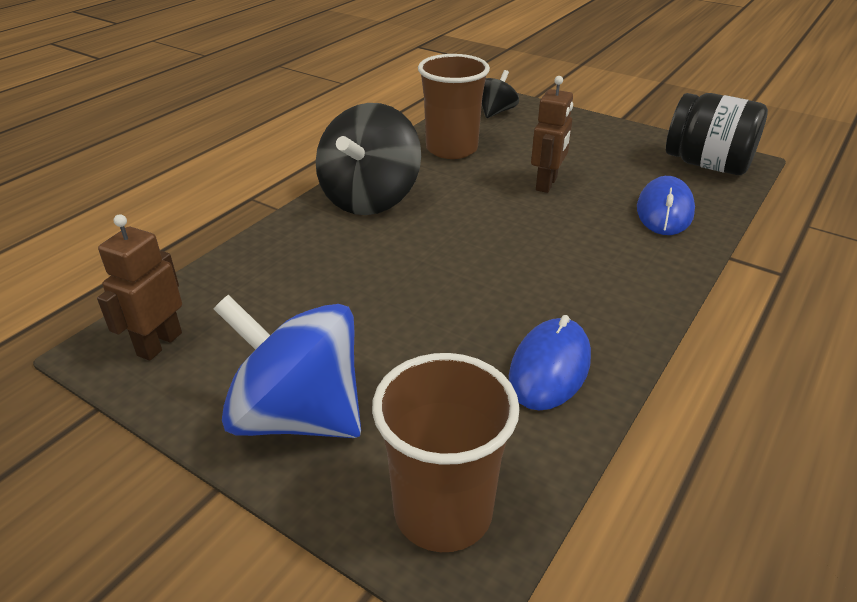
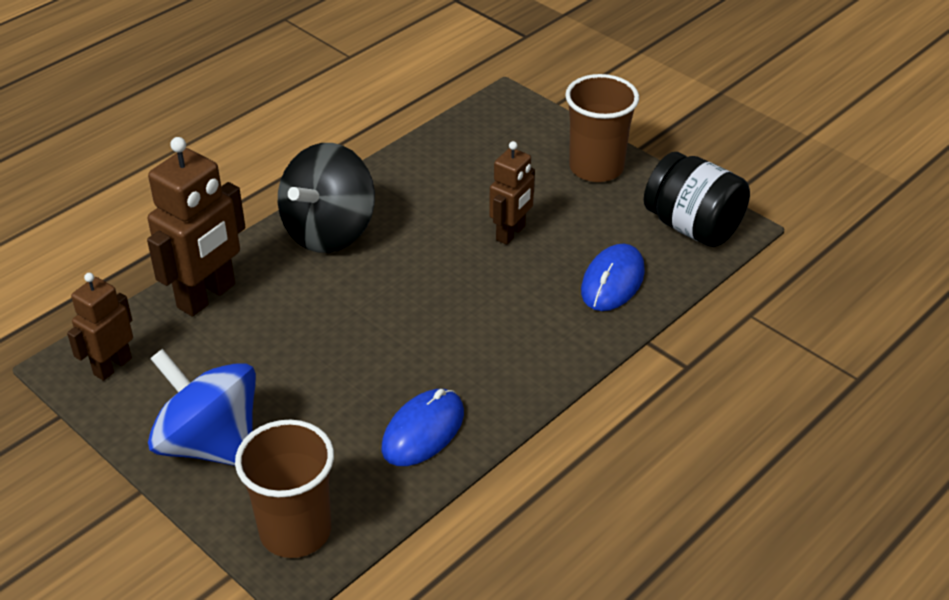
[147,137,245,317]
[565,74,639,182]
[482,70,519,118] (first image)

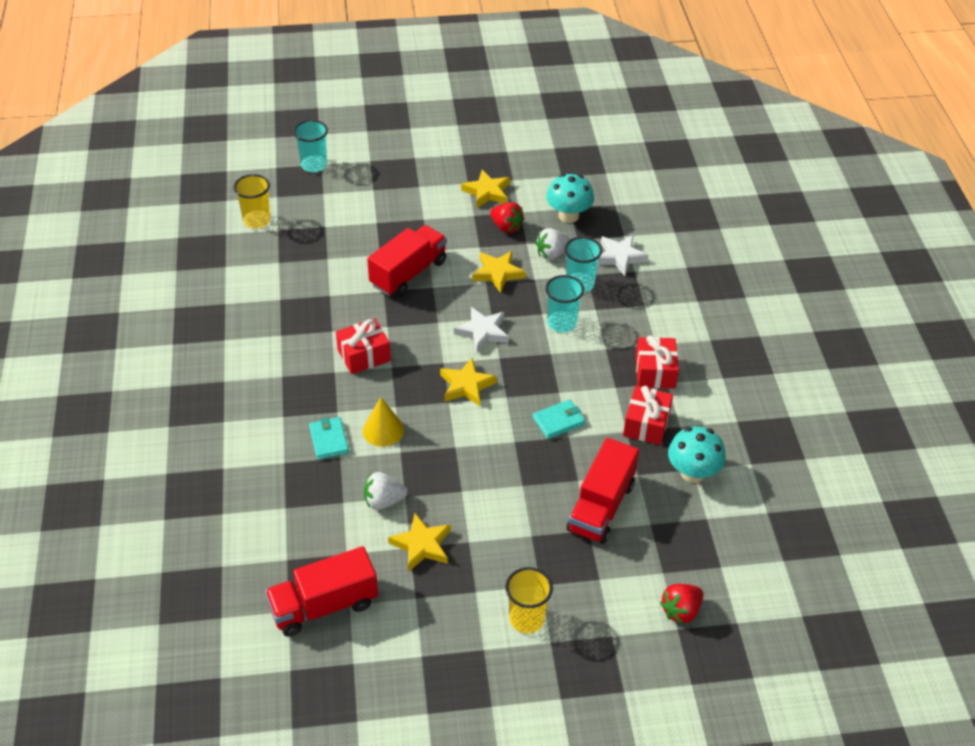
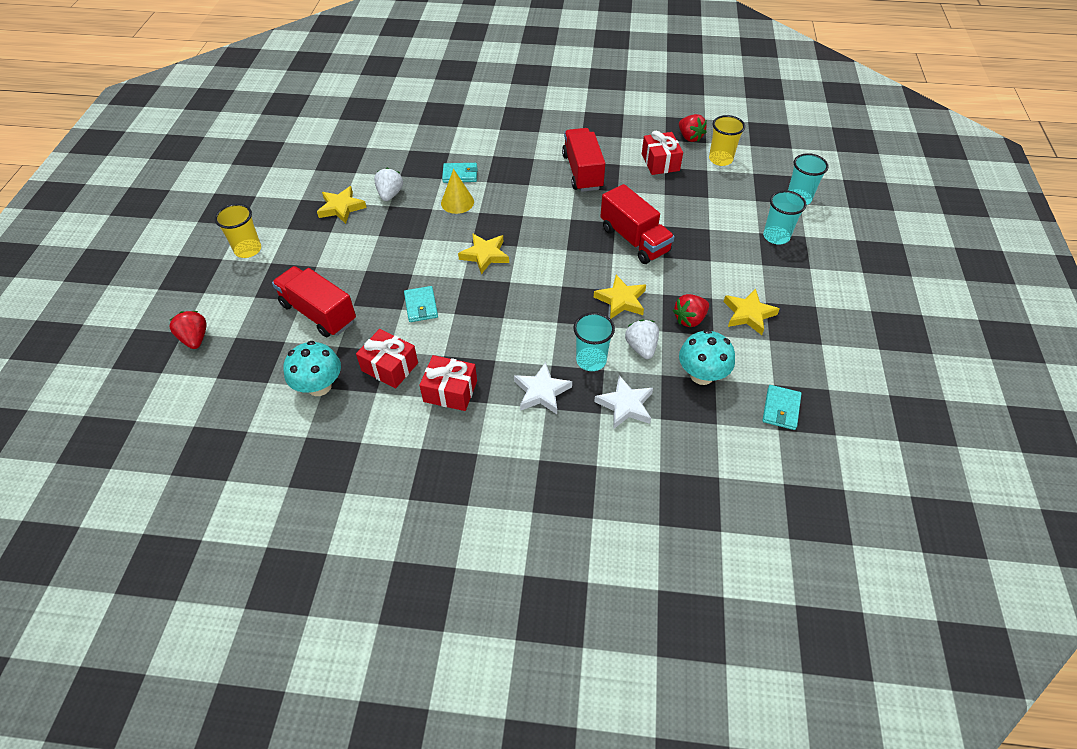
[514,362,572,414]
[562,128,605,192]
[642,131,683,175]
[679,114,707,142]
[762,385,802,430]
[763,190,806,245]

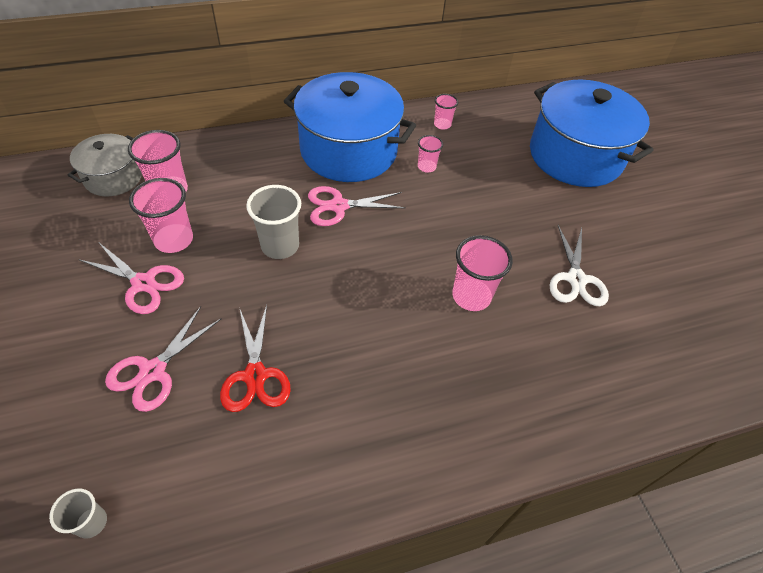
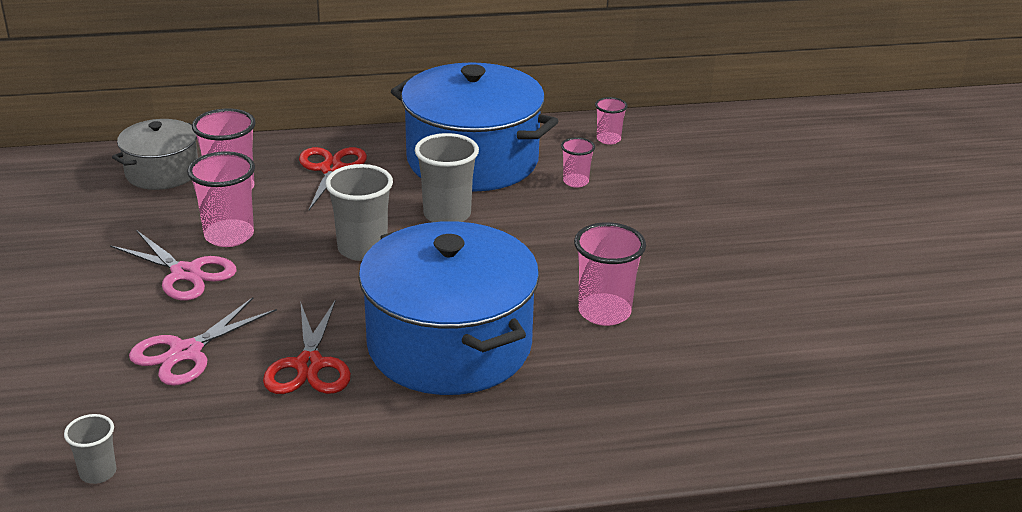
[299,147,367,210]
[358,221,539,395]
[415,133,479,222]
[550,225,609,306] (first image)

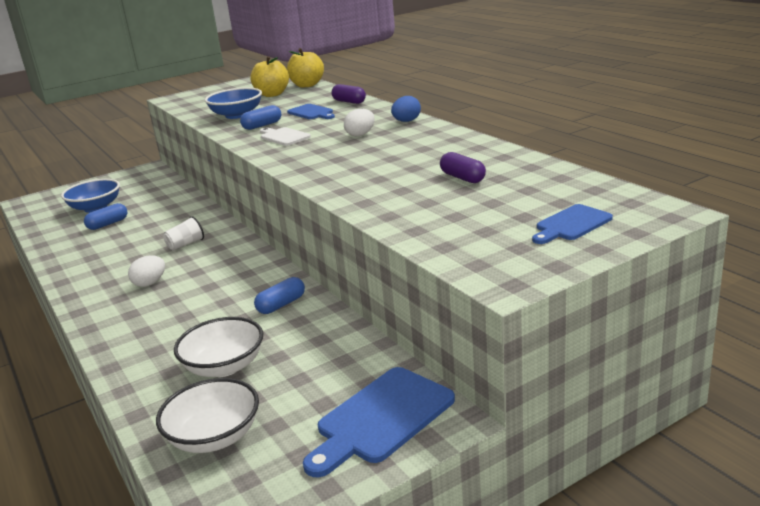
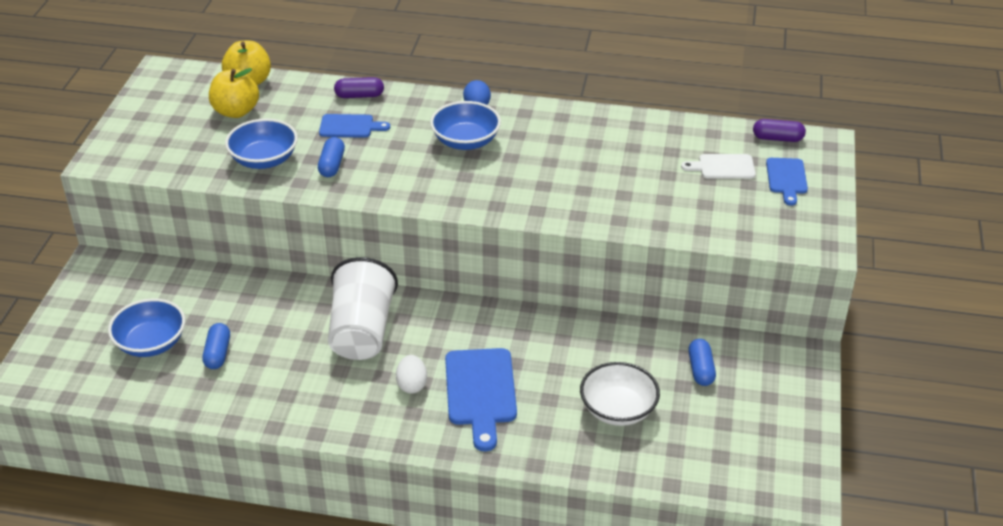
[328,257,398,360]
[430,101,501,150]
[445,348,517,451]
[681,154,756,179]
[688,339,716,386]
[753,119,806,142]
[156,378,259,453] (first image)

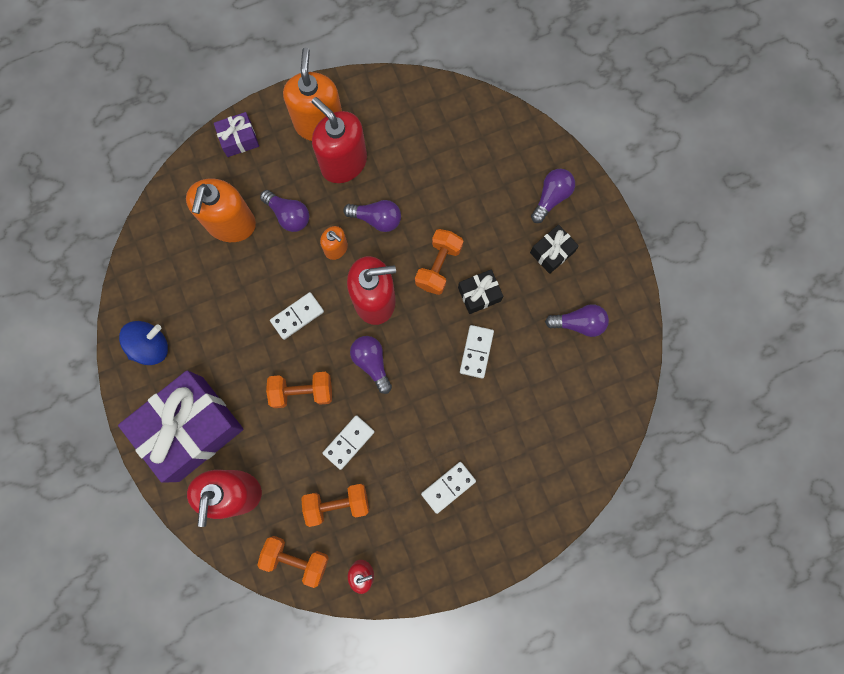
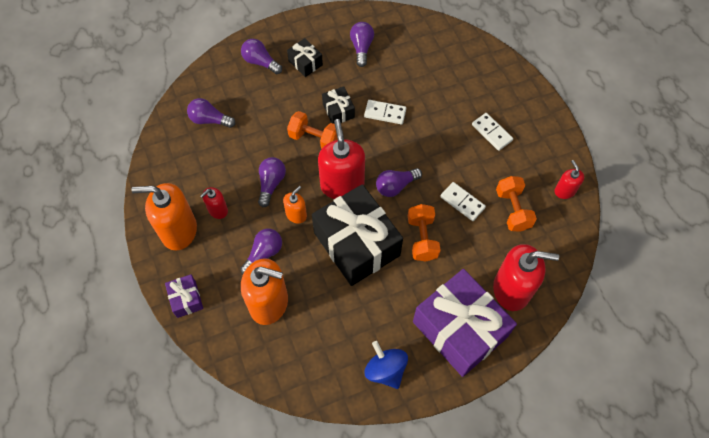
[187,98,235,128]
[200,187,228,219]
[312,184,403,286]
[258,536,329,588] (first image)

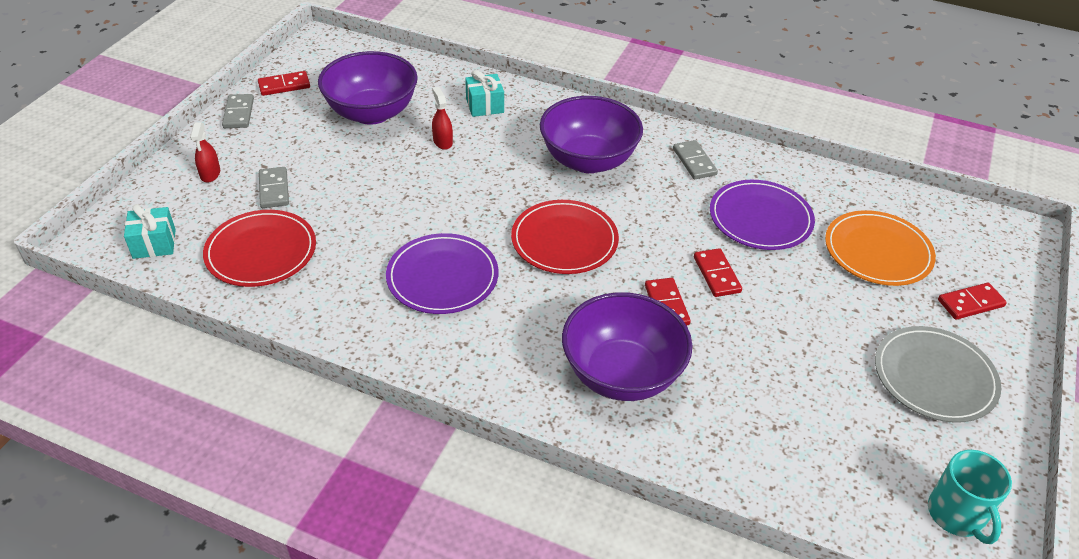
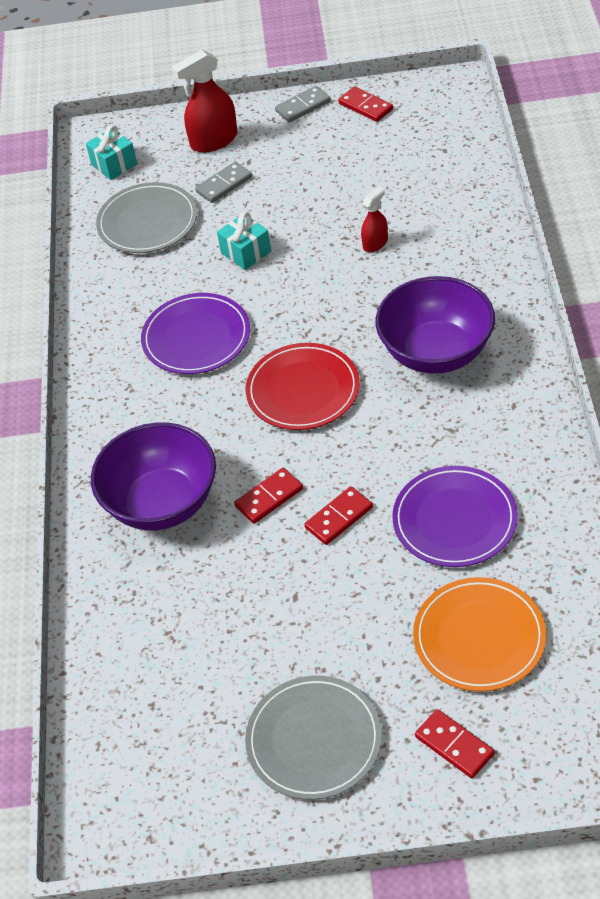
[96,182,197,253]
[172,50,237,153]
[217,212,271,270]
[318,51,418,125] (first image)
[673,140,718,179] (first image)
[928,450,1012,544] (first image)

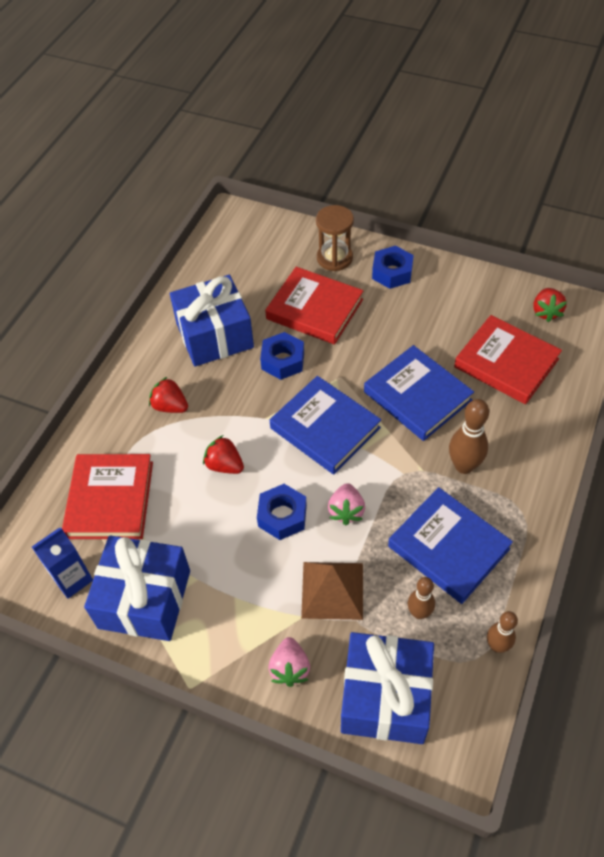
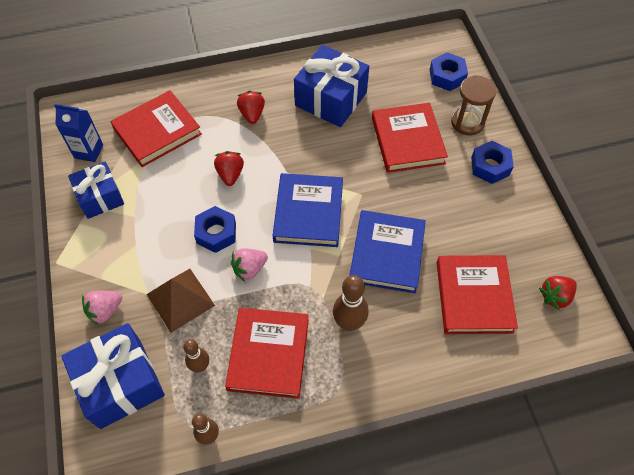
[68,162,124,219]
[225,308,309,399]
[430,52,468,91]

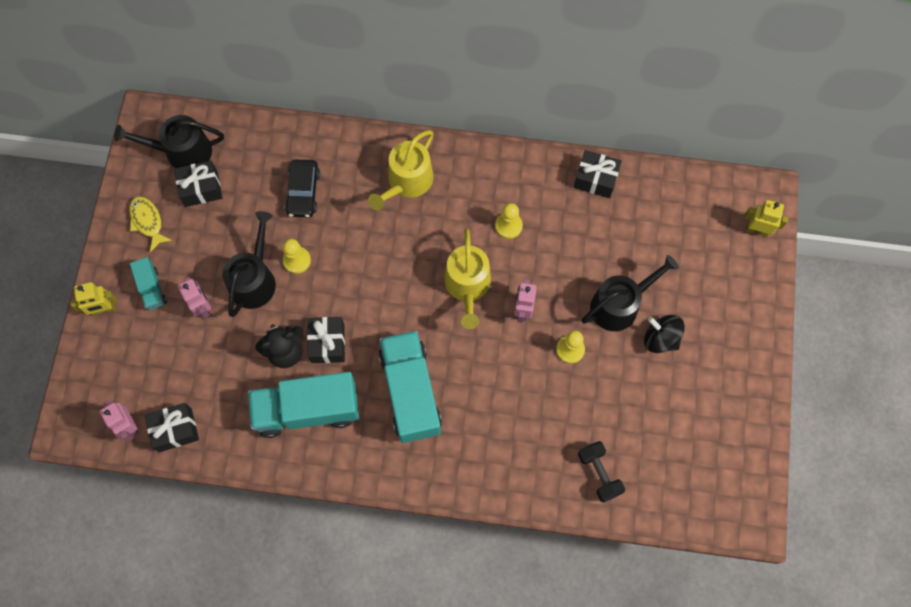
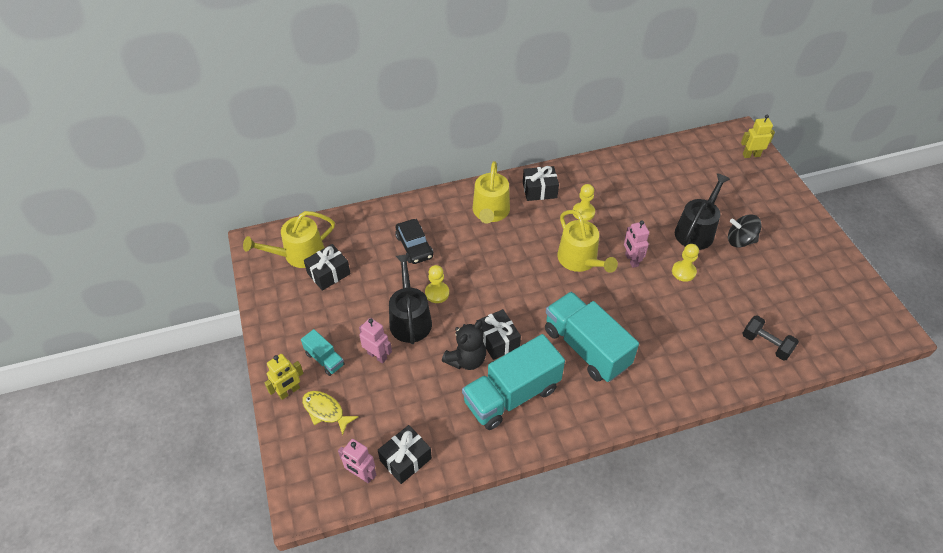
[243,211,335,268]
[302,391,358,436]
[523,166,559,201]

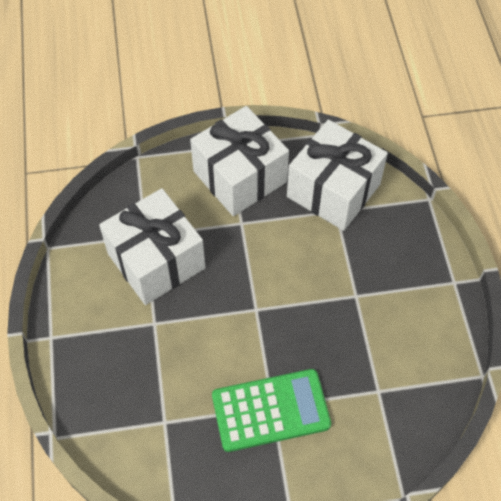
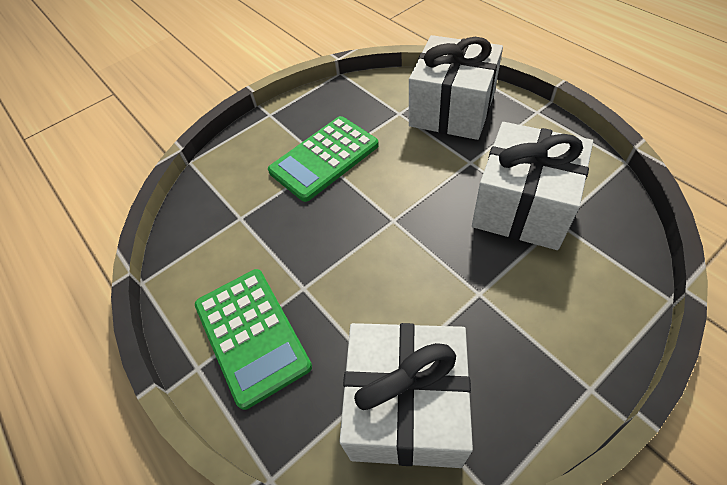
[195,269,312,410]
[409,35,503,140]

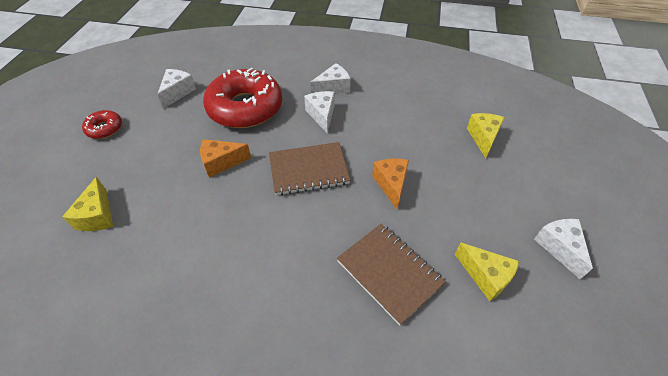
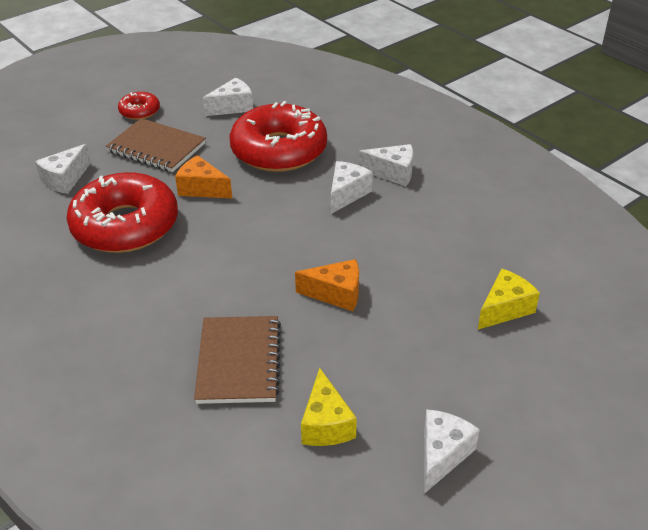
[35,144,91,194]
[67,172,178,253]
[106,118,206,172]
[295,259,359,311]

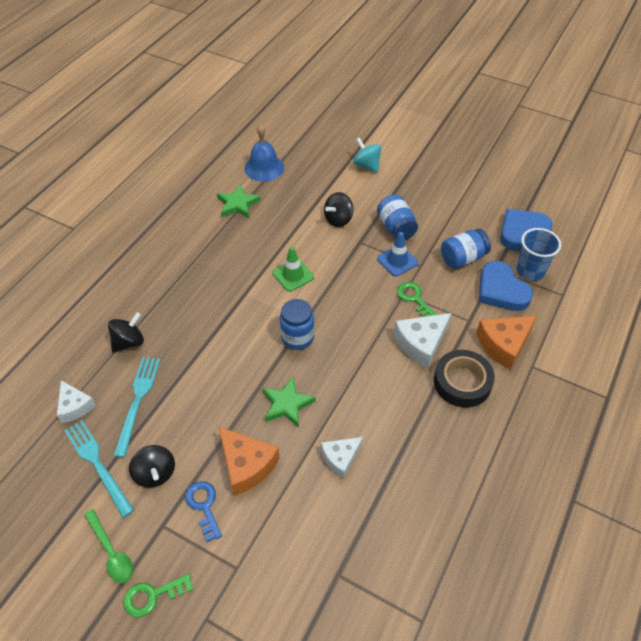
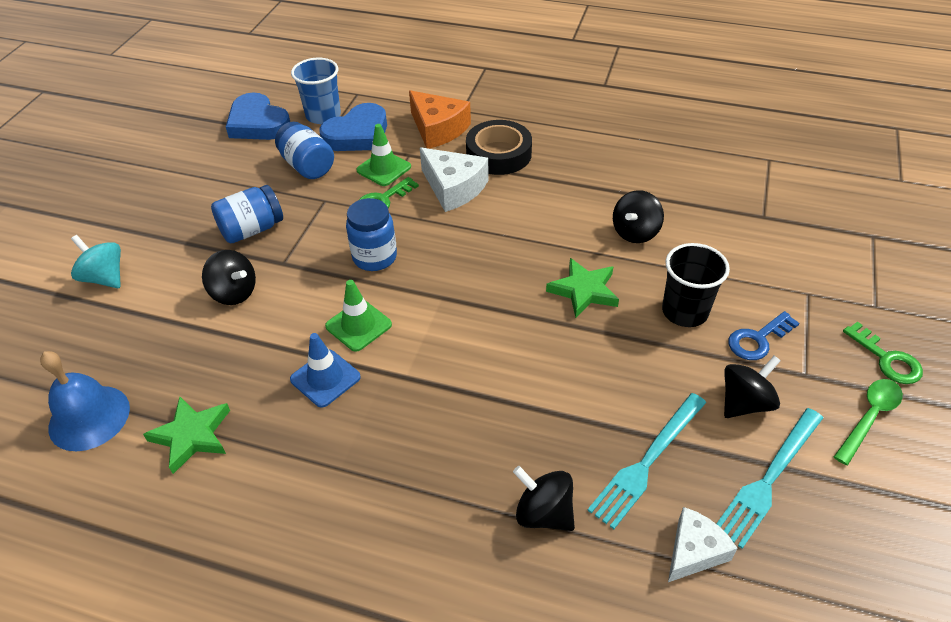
[71,235,121,288]
[290,333,361,408]
[346,198,397,271]
[356,124,411,186]
[587,393,706,529]
[613,190,664,243]
[662,243,730,327]

